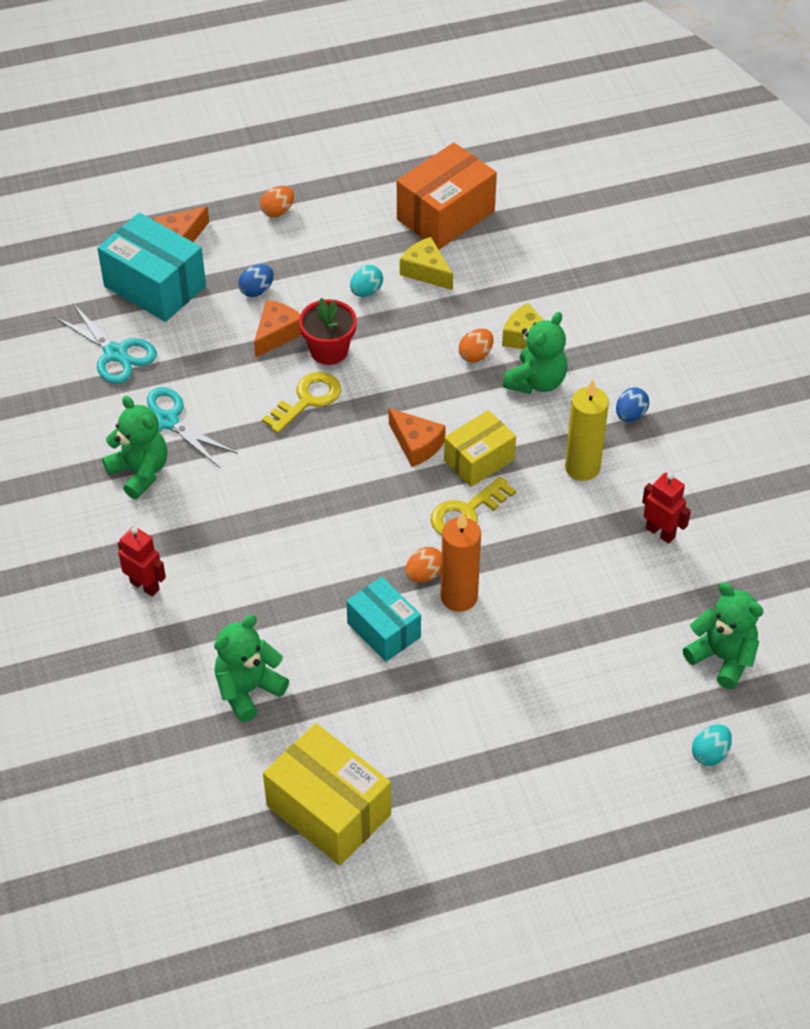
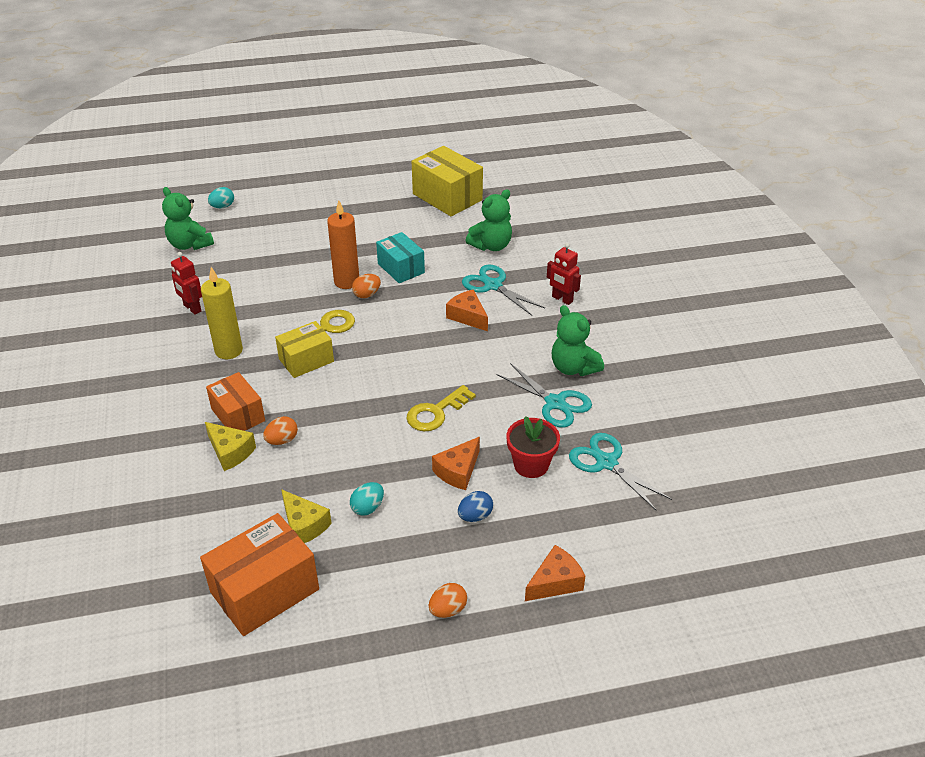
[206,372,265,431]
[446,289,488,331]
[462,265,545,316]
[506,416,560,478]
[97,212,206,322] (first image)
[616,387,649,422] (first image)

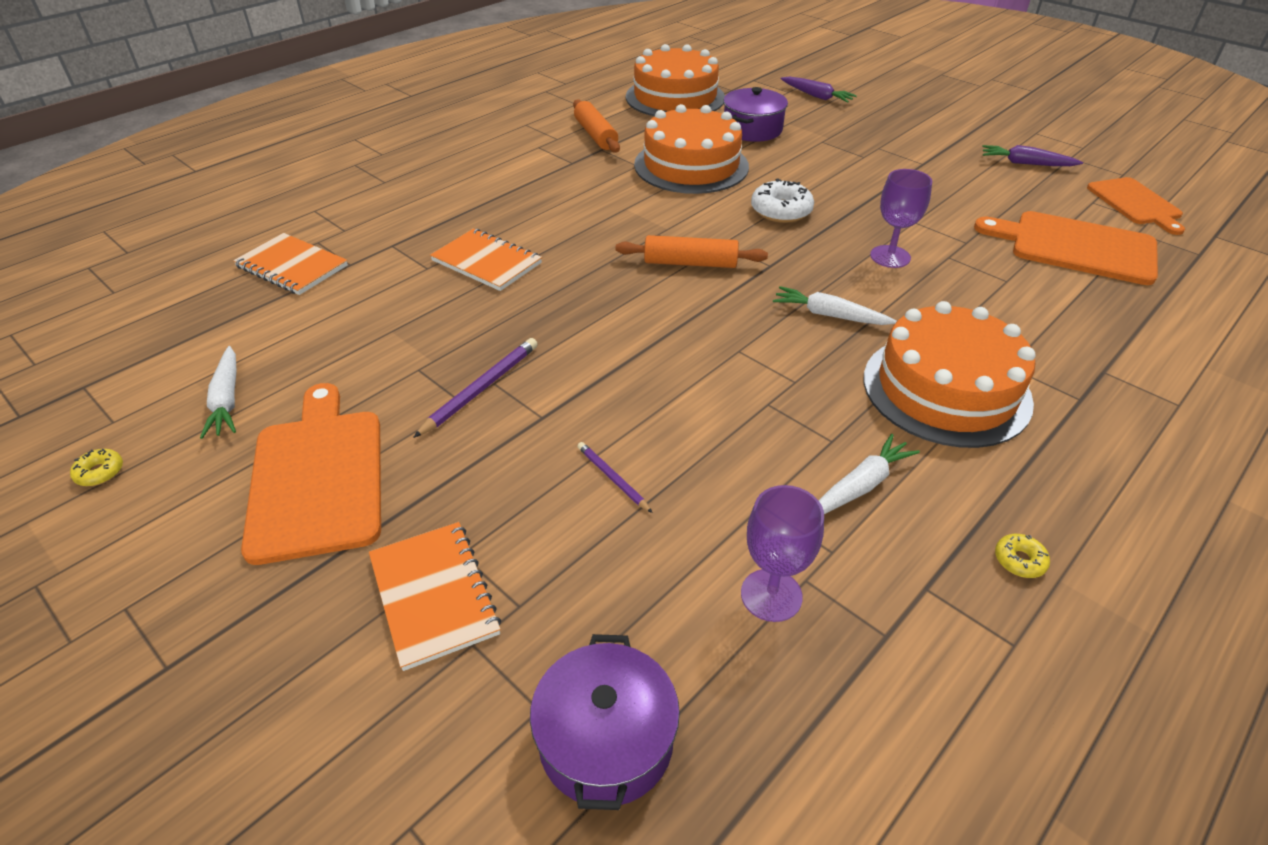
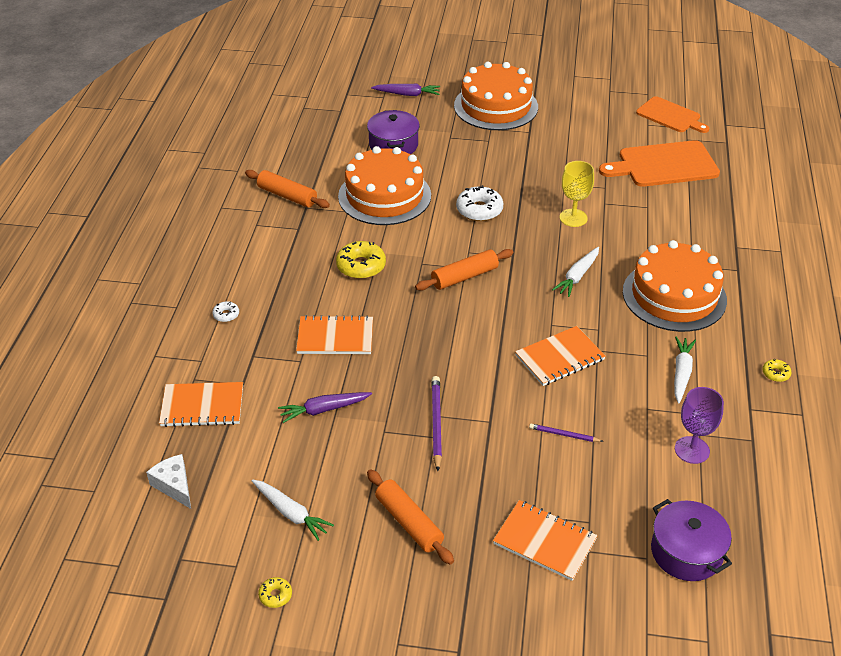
[146,454,191,509]
[212,301,239,322]
[278,392,372,423]
[336,241,386,279]
[367,469,454,565]
[454,62,538,130]
[515,326,606,386]
[552,247,599,297]
[560,161,594,227]

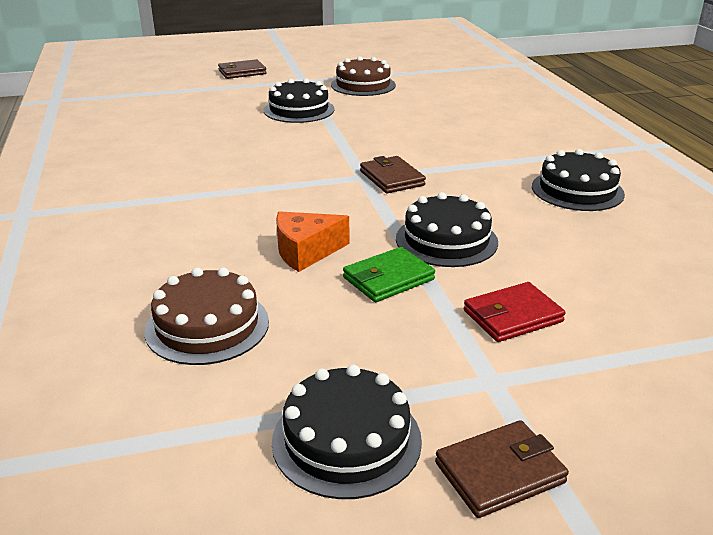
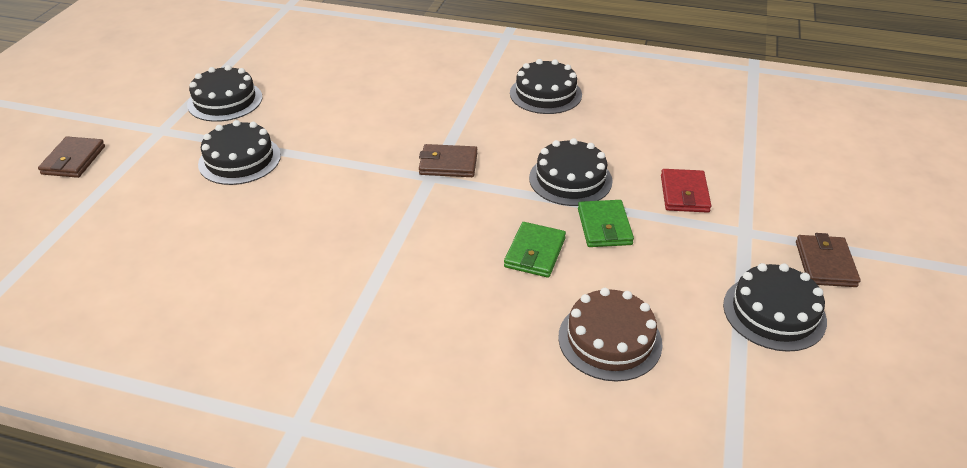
[187,65,262,122]
[504,222,566,278]

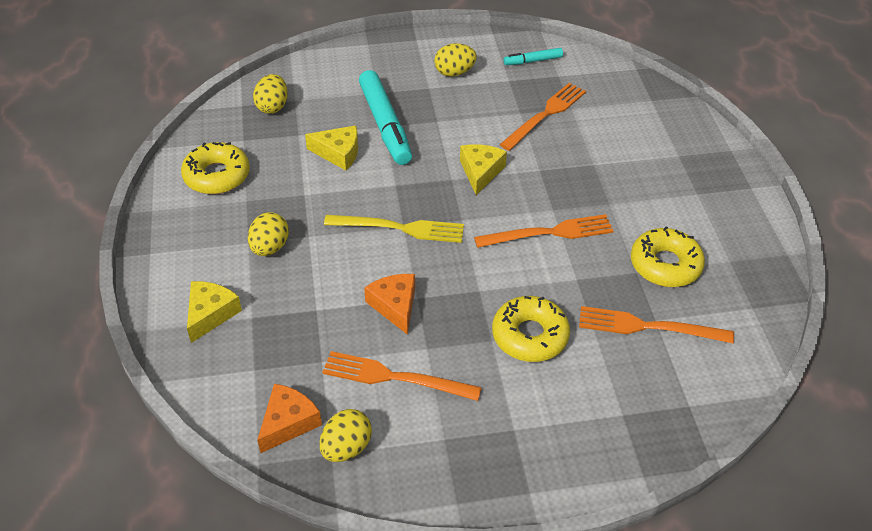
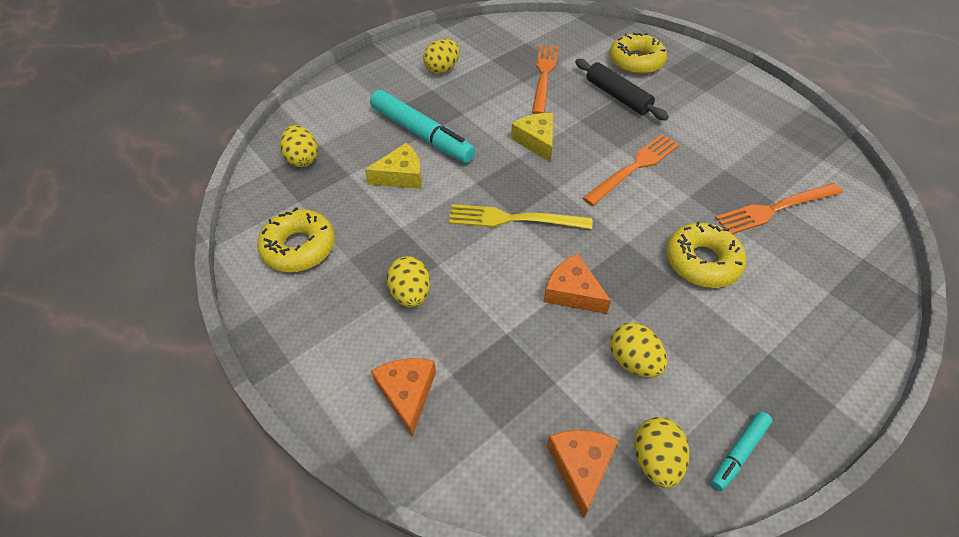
[371,358,436,436]
[449,204,592,229]
[575,59,669,120]
[609,33,667,75]
[610,323,667,377]
[711,411,772,491]

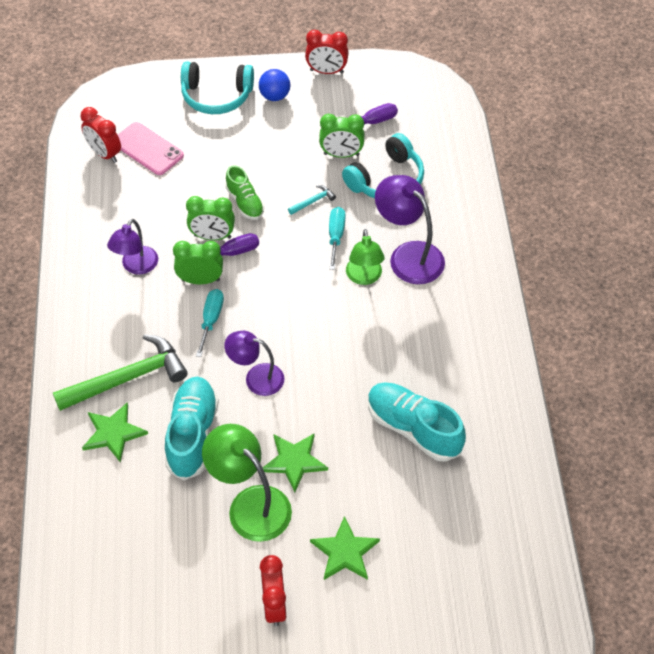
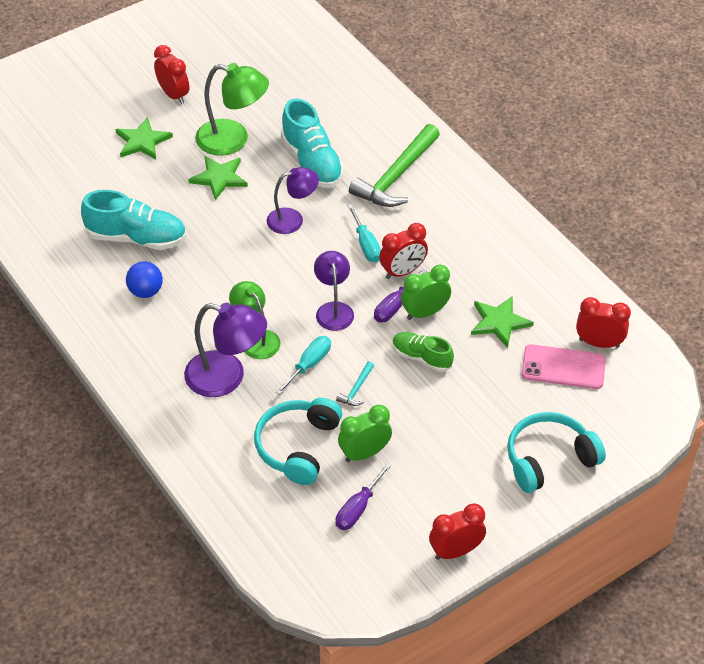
[126,261,163,298]
[275,336,331,395]
[314,251,354,331]
[379,223,428,279]
[471,296,534,348]

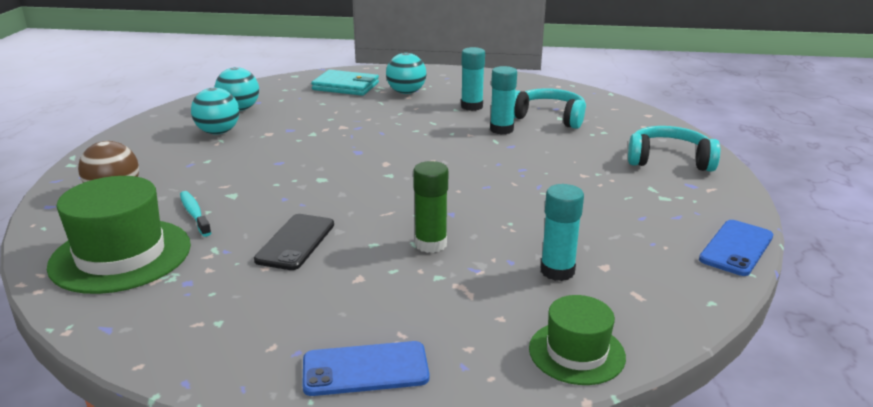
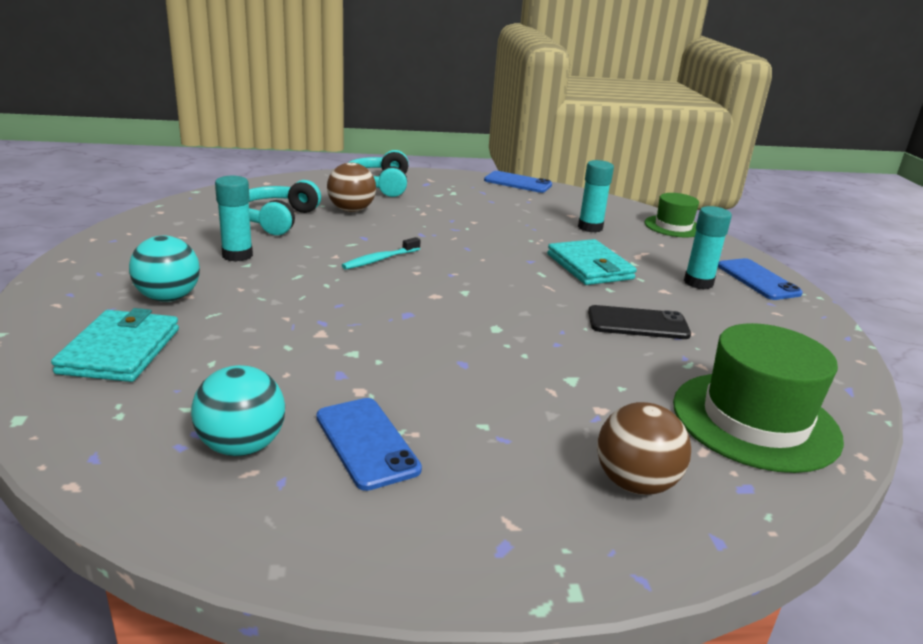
[316,398,422,491]
[327,162,376,212]
[342,237,421,270]
[547,239,637,285]
[684,206,732,289]

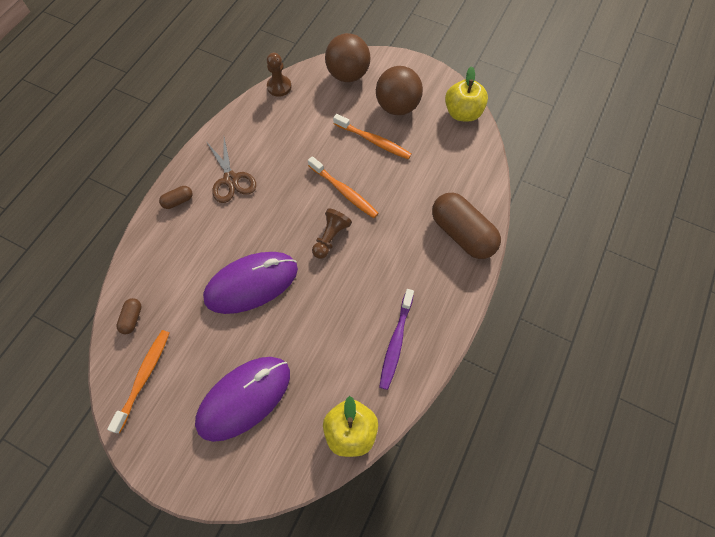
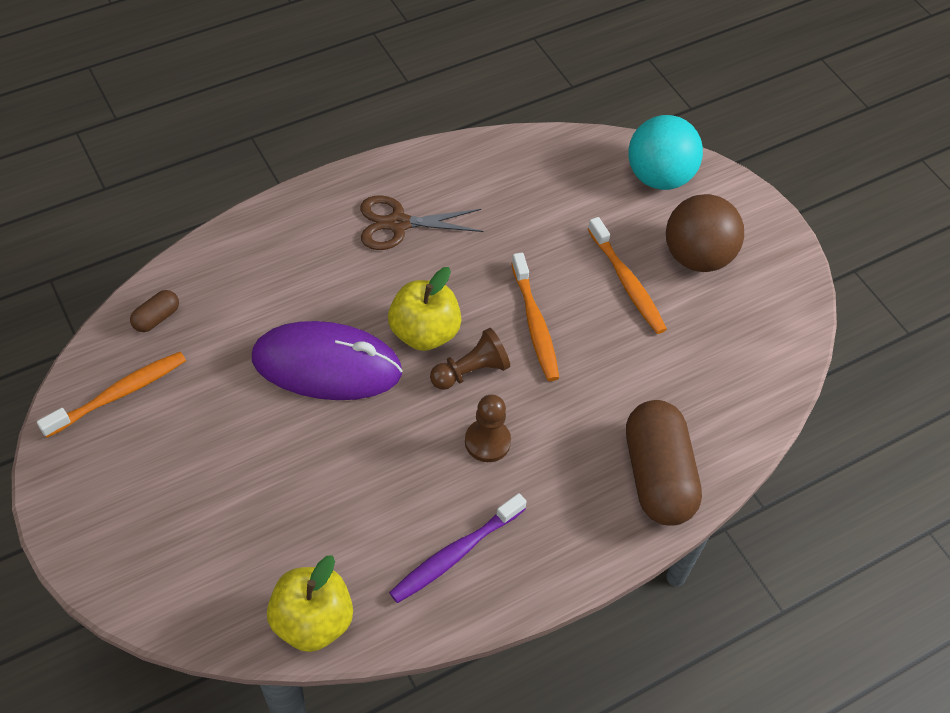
[360,195,483,250]
[388,267,461,351]
[465,395,511,462]
[628,115,703,190]
[159,186,192,209] (first image)
[195,357,290,442] (first image)

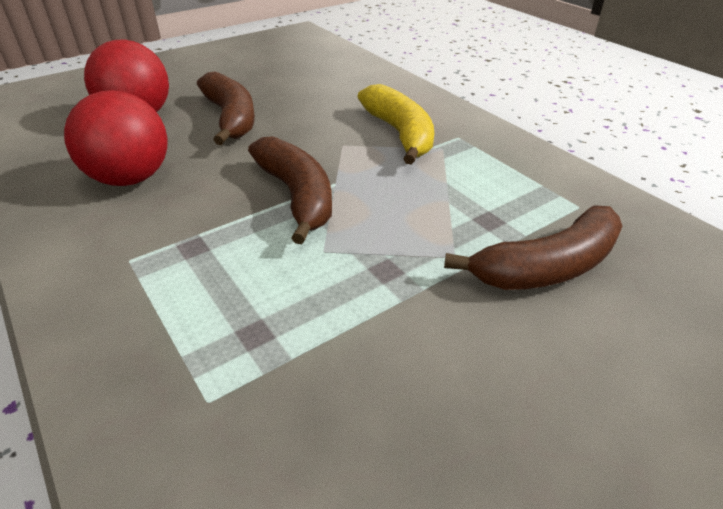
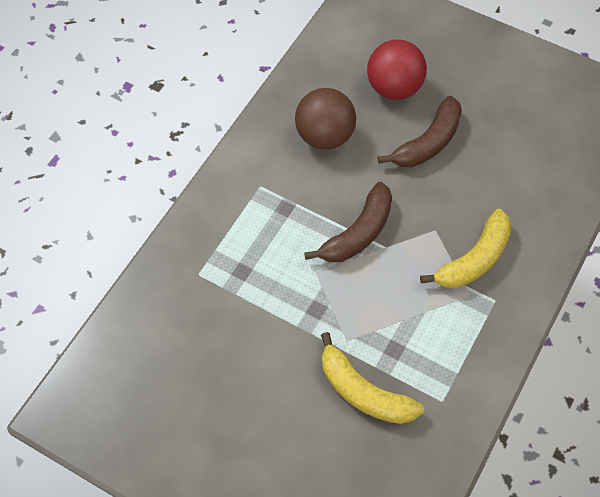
[295,88,356,150]
[321,332,424,424]

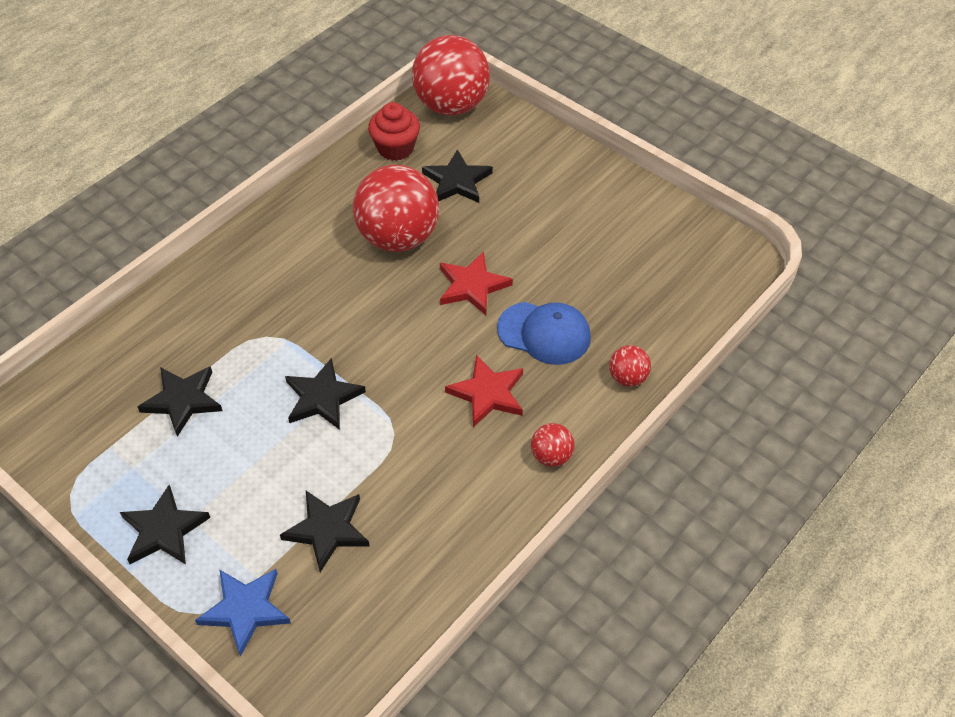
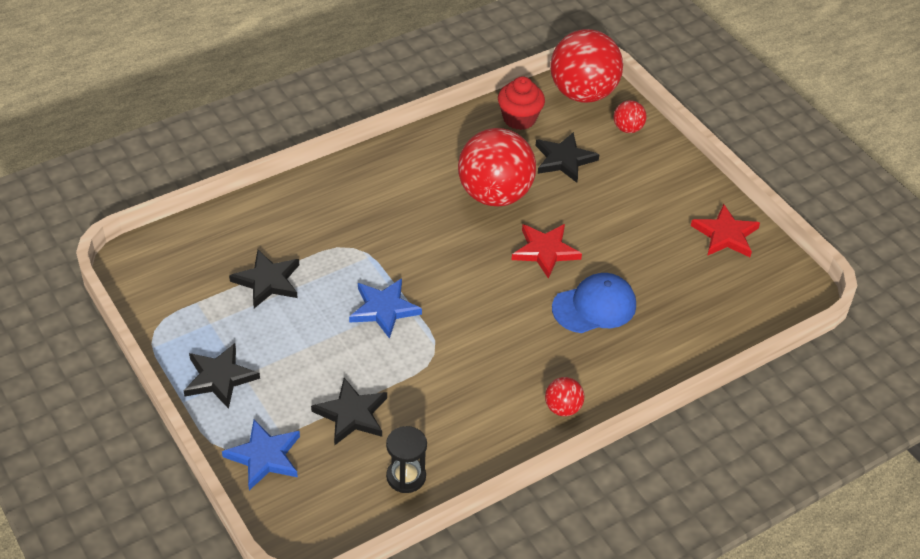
[349,278,422,339]
[386,426,427,493]
[552,273,636,333]
[614,100,647,133]
[691,204,760,257]

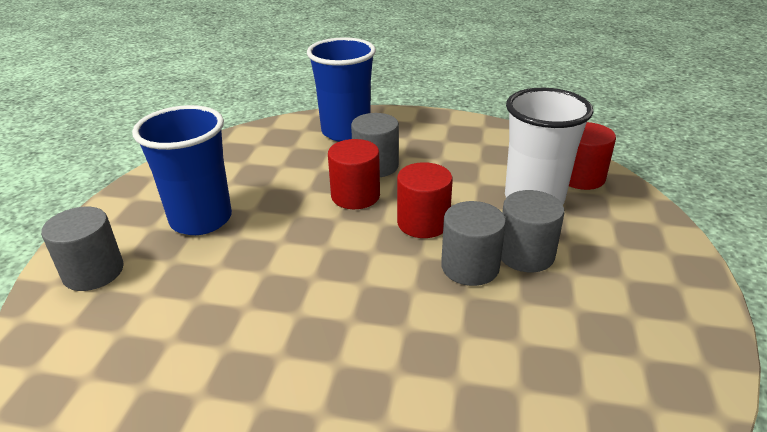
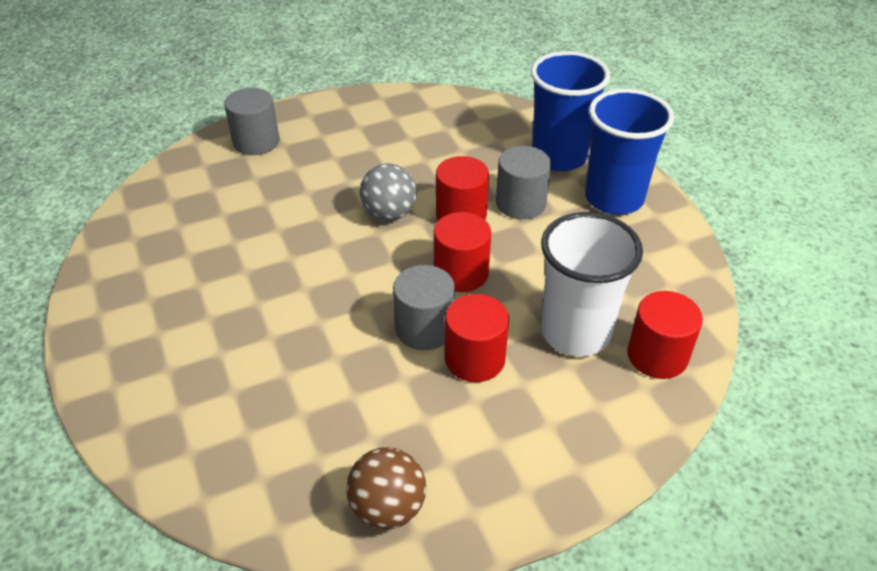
[346,447,426,530]
[360,164,417,221]
[445,294,509,382]
[585,89,674,215]

